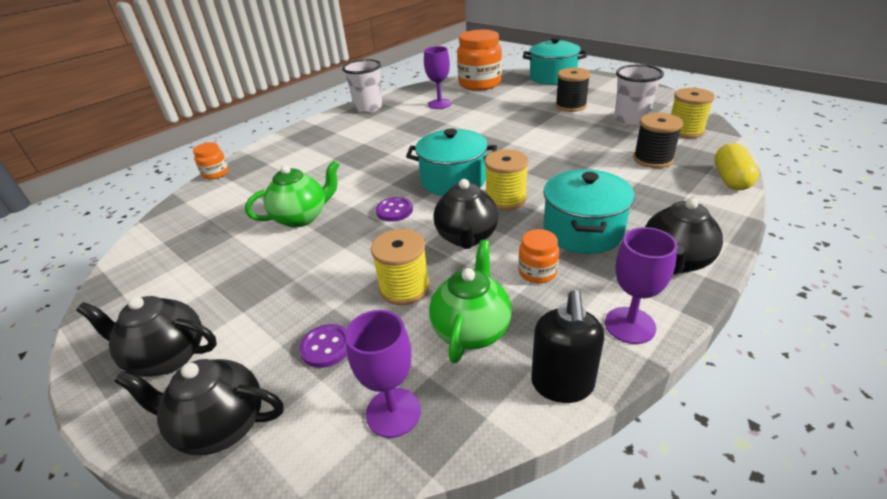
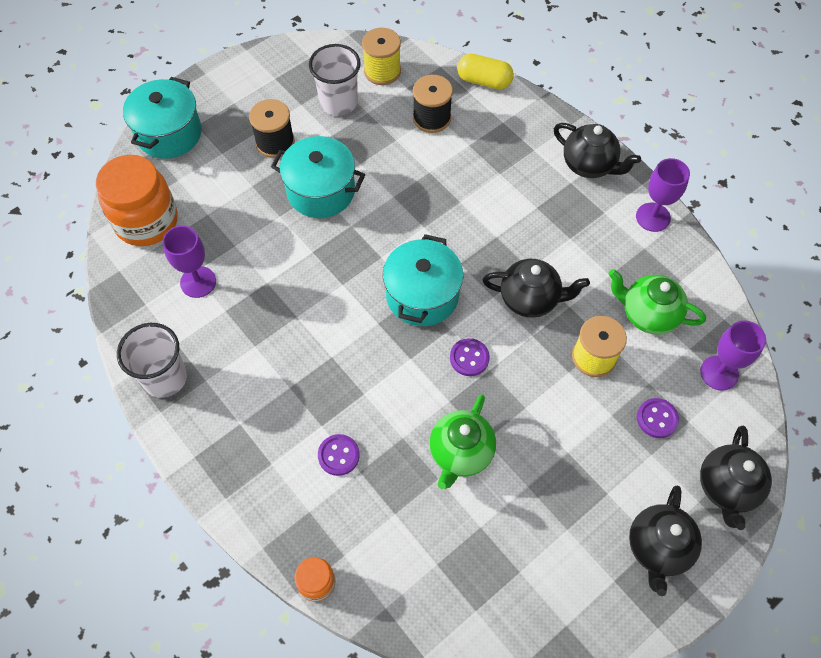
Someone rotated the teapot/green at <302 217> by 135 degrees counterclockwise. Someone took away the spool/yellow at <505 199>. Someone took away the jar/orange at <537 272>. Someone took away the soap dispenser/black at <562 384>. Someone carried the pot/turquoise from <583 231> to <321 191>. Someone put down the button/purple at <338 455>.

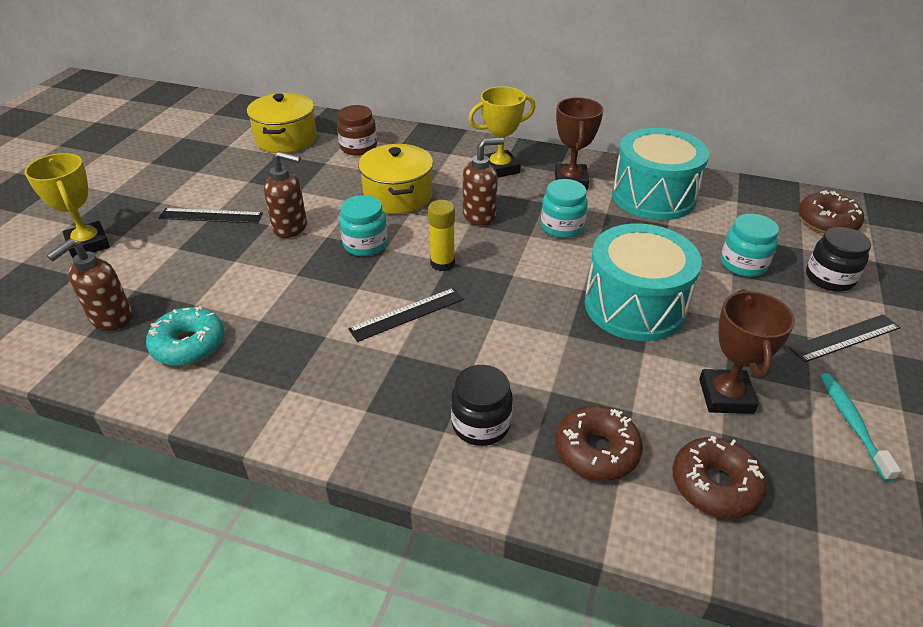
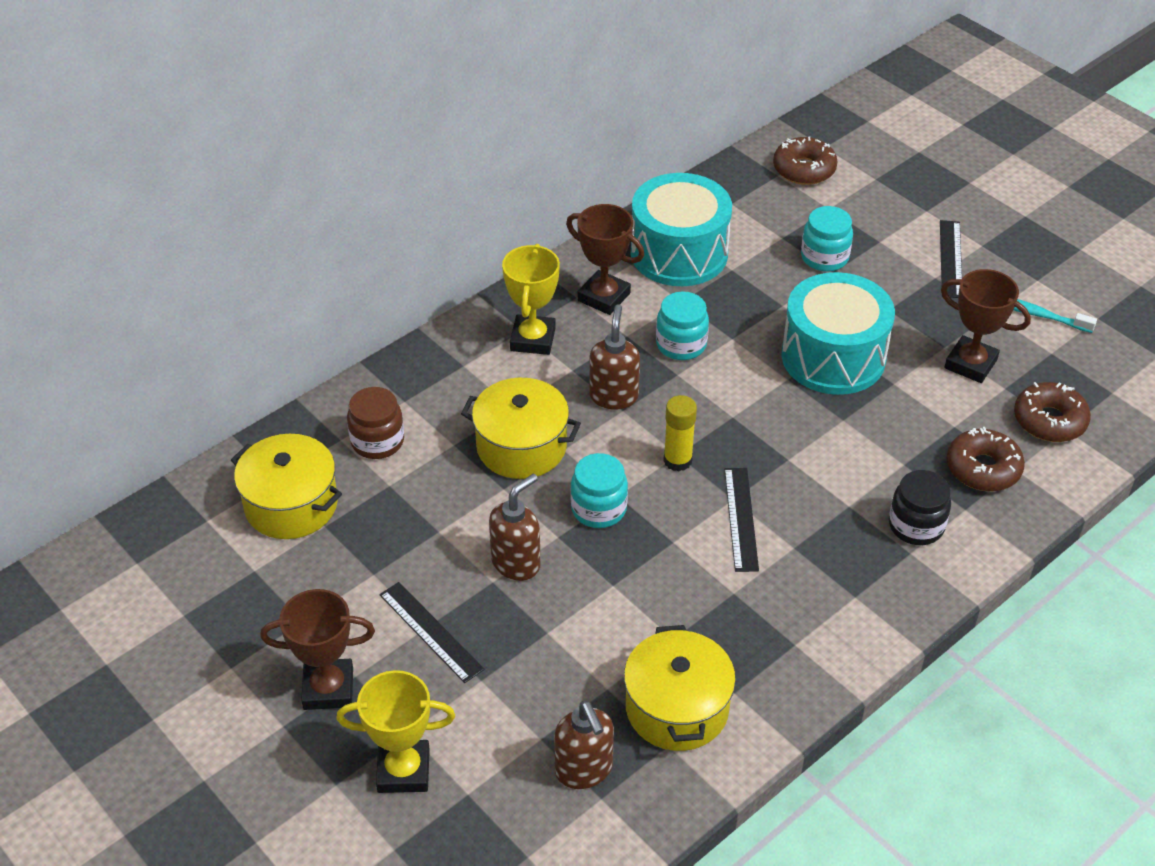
Someone swapped the donut/turquoise at <188 345> for the pot/yellow at <677 708>. Someone rotated the ruler/black at <211 216> by 75 degrees counterclockwise. Someone took away the jar/black at <829 278>. Someone put down the trophy/brown at <328 689>.

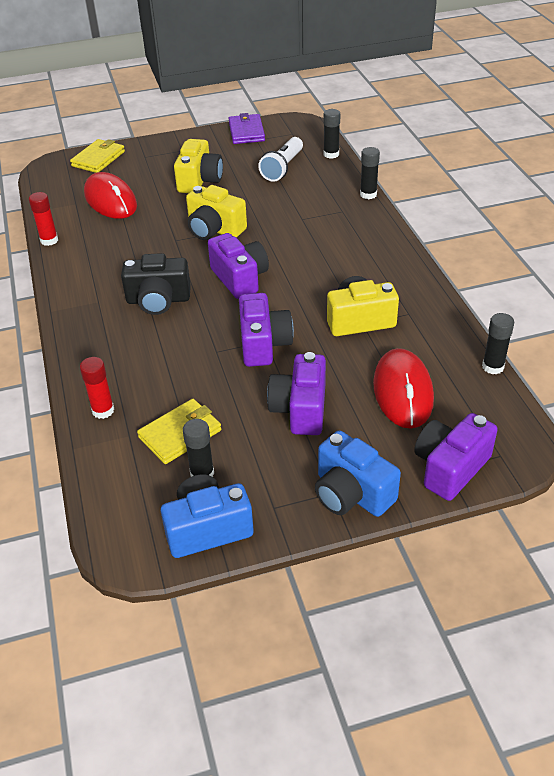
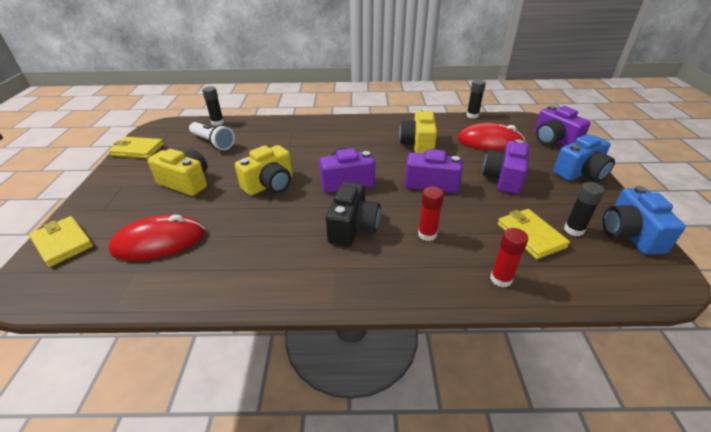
Someone carried the glue stick/red from <49 240> to <427 234>. Someone repainted the wallet/purple at <246 132>, which became the wallet/yellow at <137 150>. Someone rotated the camera/purple at <300 409> by 90 degrees clockwise. Someone took away the glue stick/black at <368 194>.

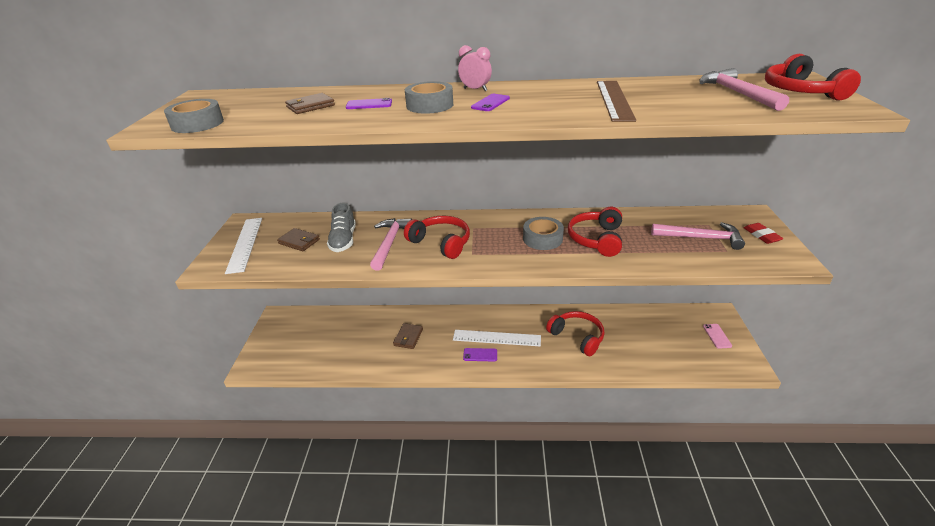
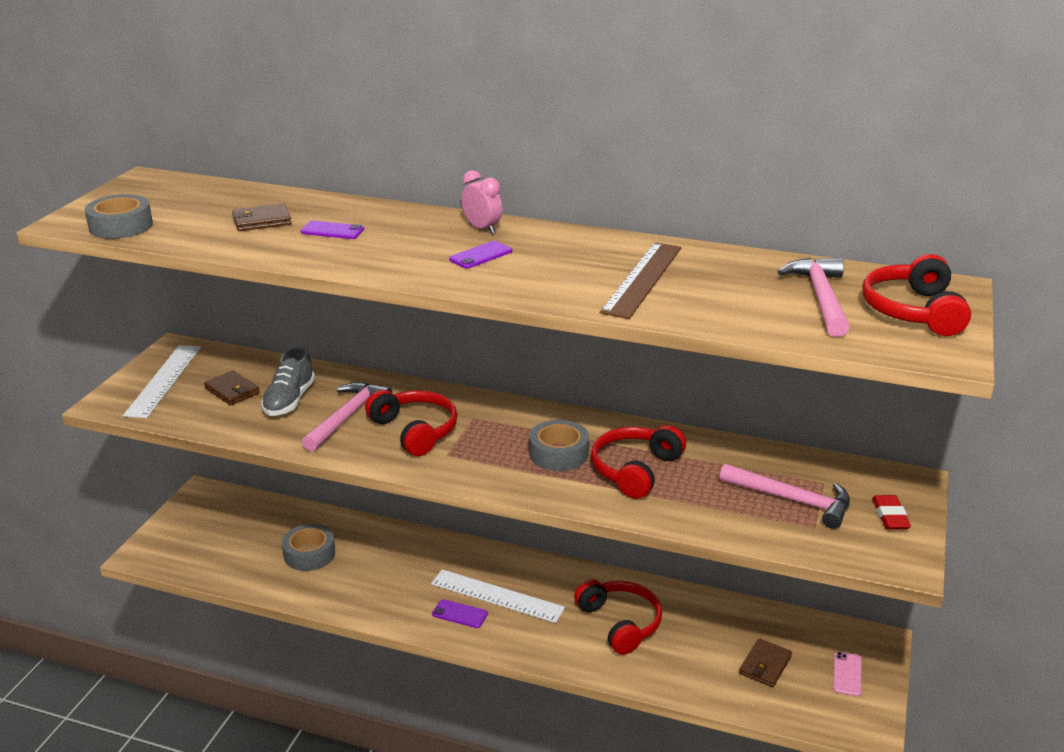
Someone carried the wallet/brown from <408 337> to <765 665>. Someone carried the tape/grey from <430 105> to <309 554>.

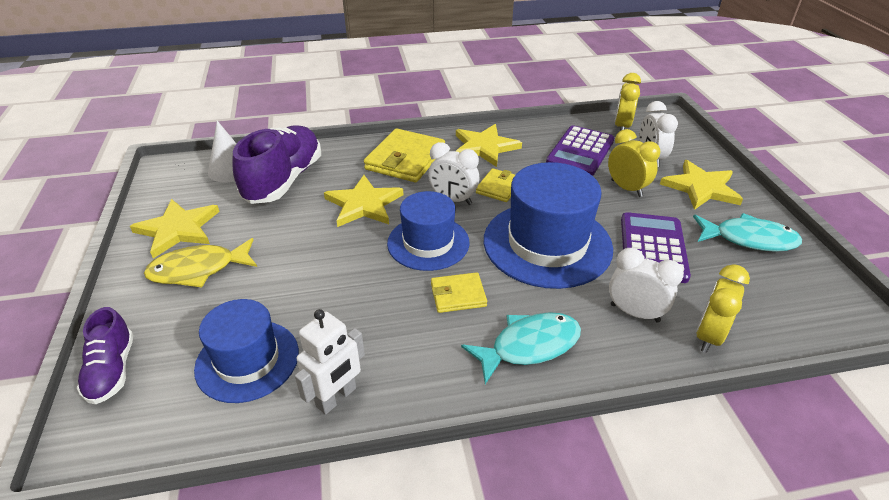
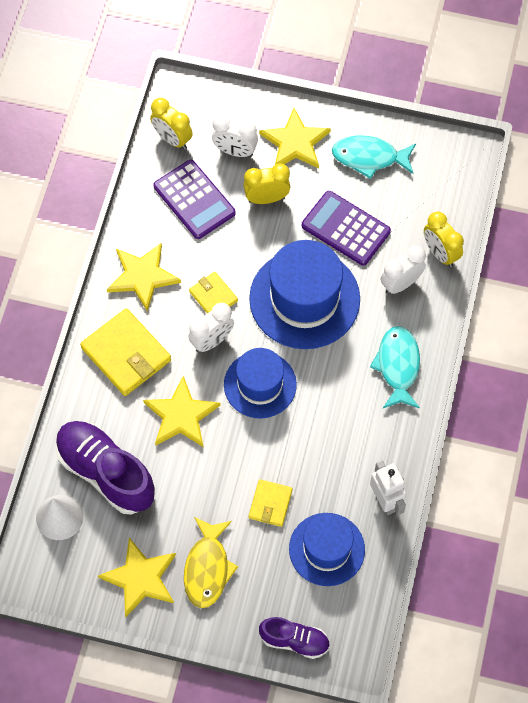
Someone carried the wallet/yellow from <458 295> to <270 504>. Someone rotated the fish/turquoise at <749 239> by 120 degrees counterclockwise.

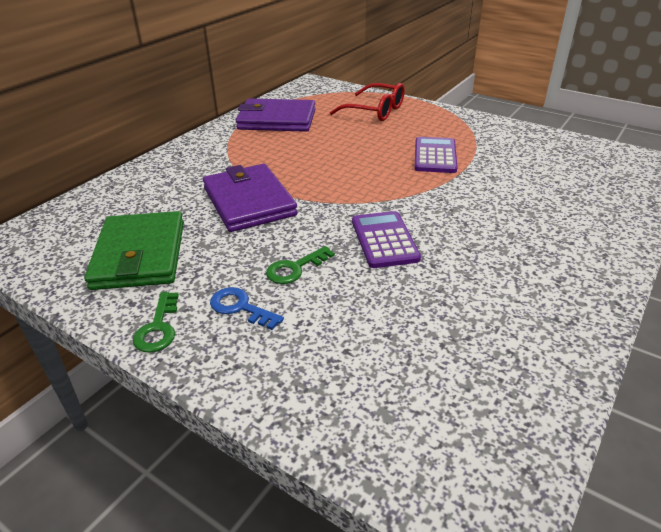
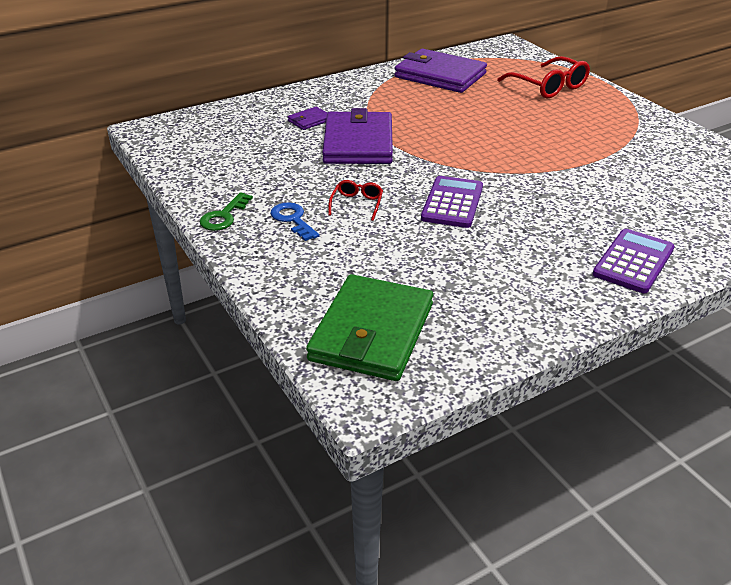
Someone carried the wallet/green from <140 255> to <372 332>. Someone swapped the key/green at <295 268> for the glasses/red at <357 204>. Someone carried the calculator/purple from <435 156> to <633 262>. Someone put down the wallet/purple at <309 120>.

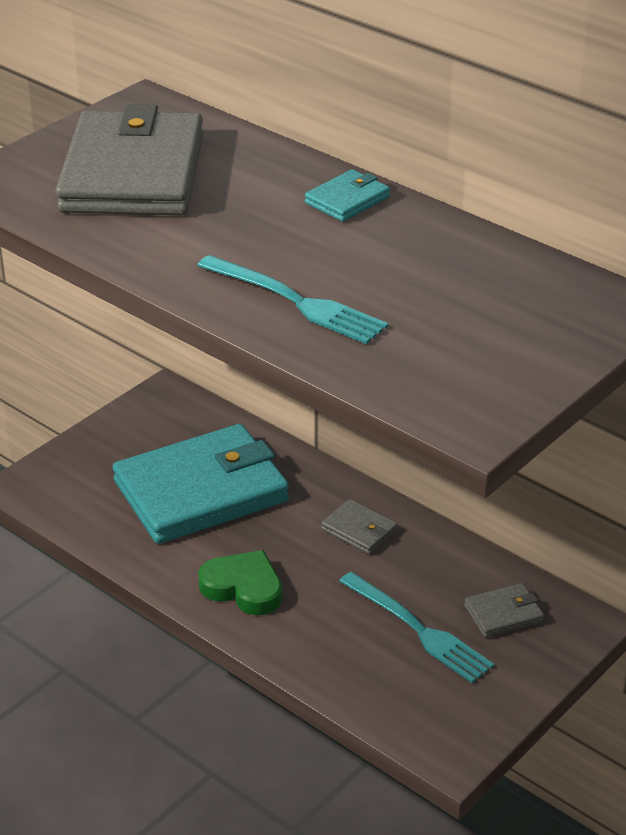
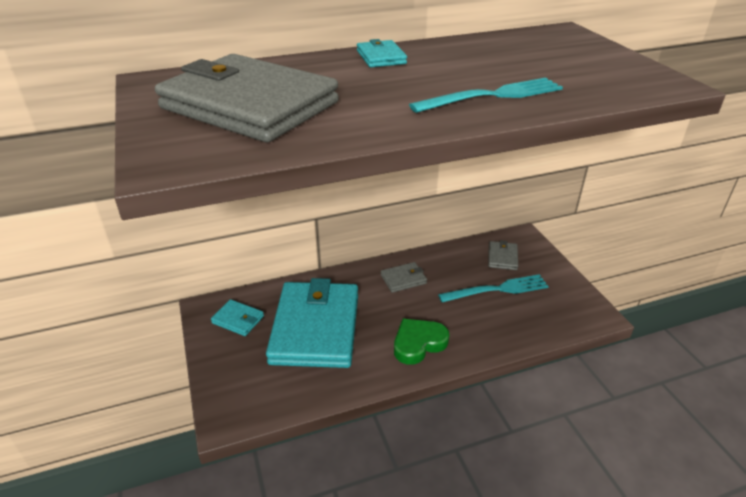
Someone put down the wallet/turquoise at <238 320>.

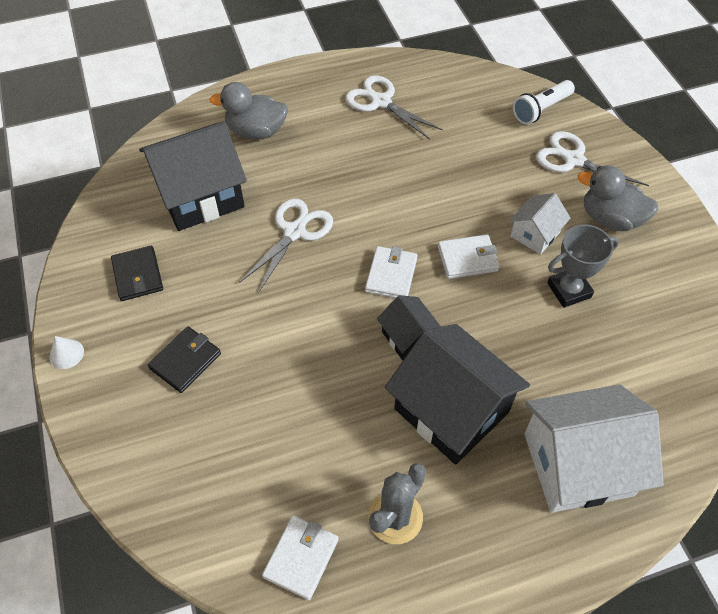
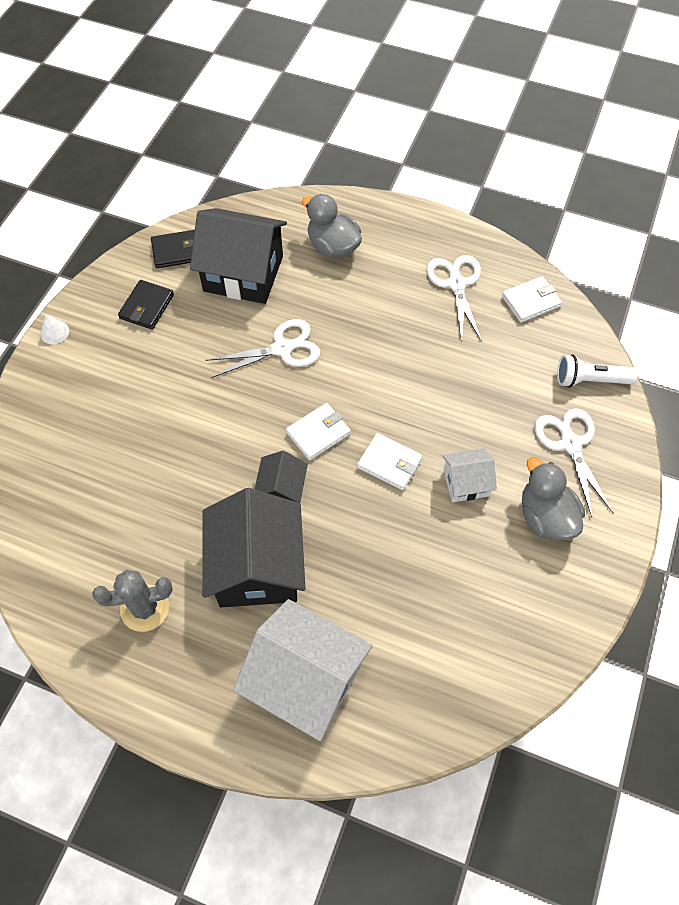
Someone carried the wallet/black from <185 361> to <176 251>. Someone carried the wallet/white from <301 558> to <530 301>. Someone took away the trophy/grey at <569 290>.

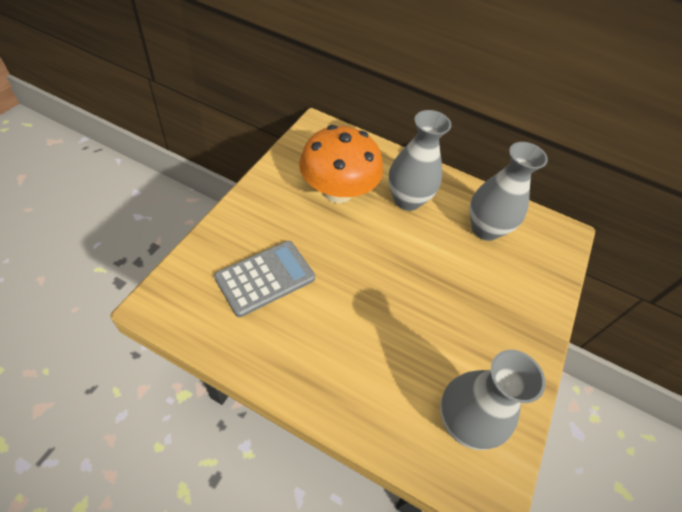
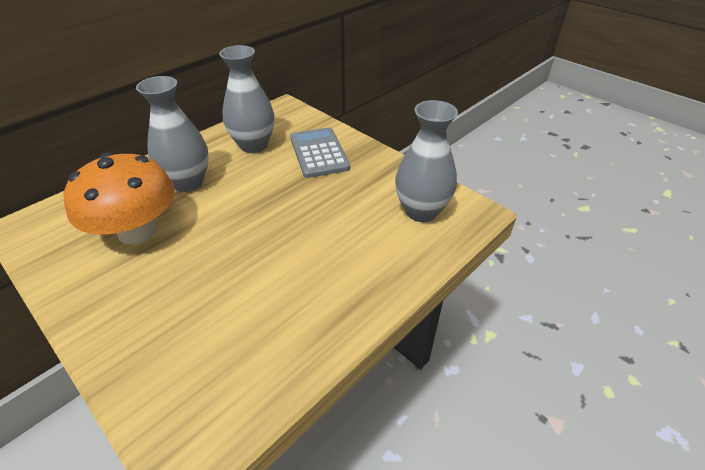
Someone carried the calculator/grey from <265 278> to <319 153>.

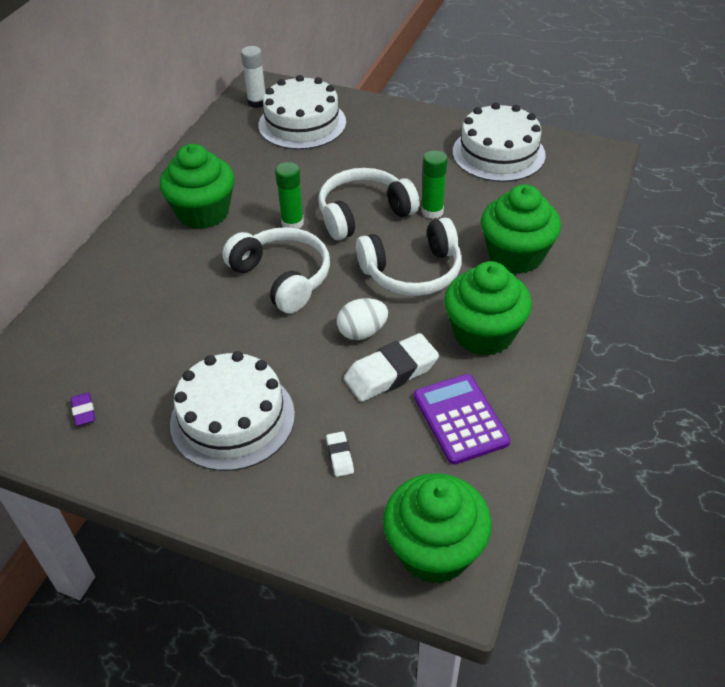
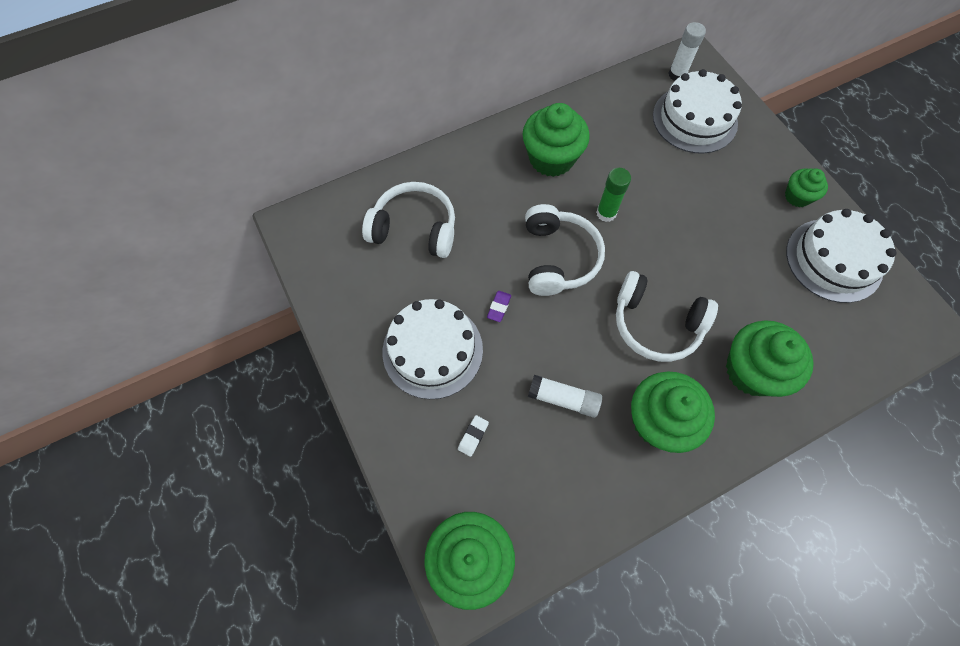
Someone carried the eraser/purple from <84 411> to <499 307>. Someone carried the headphones/white from <364 214> to <414 229>. Someone took away the egg/white at <362 332>. Someone swapped the eraser/white at <391 373> for the glue stick/white at <563 399>. Someone took away the calculator/purple at <460 419>. Someone took away the glue stick/green at <432 211>. Someone put down the cupcake/green at <797 196>.

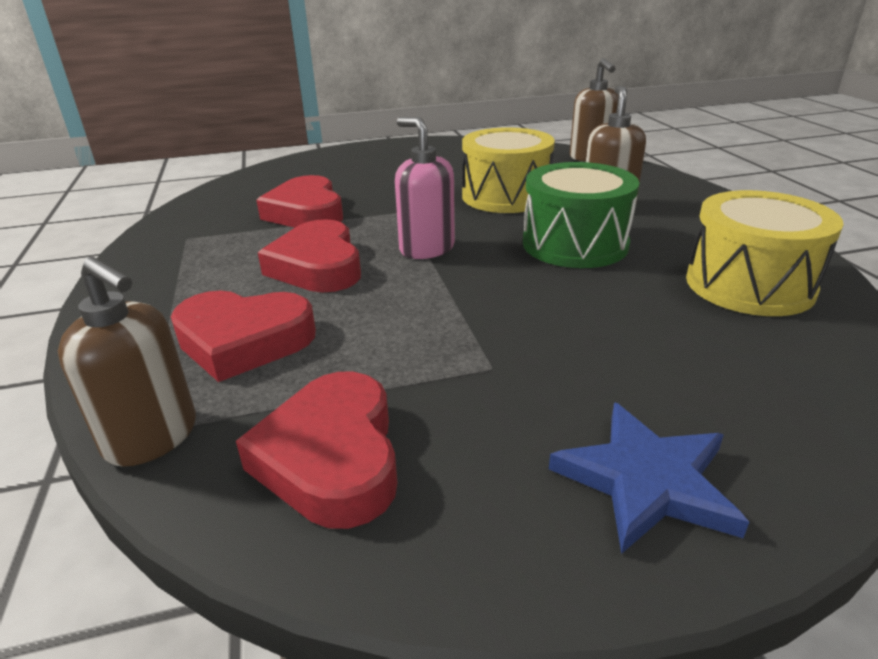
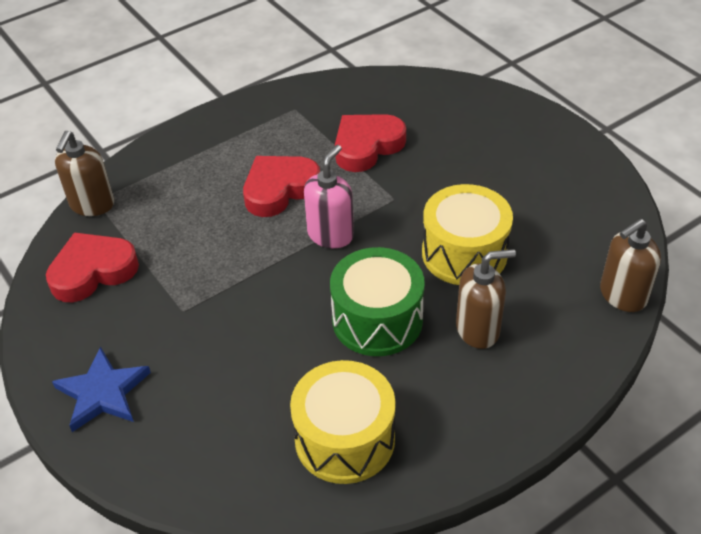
Someone took away the heart/red at <244 341>.

